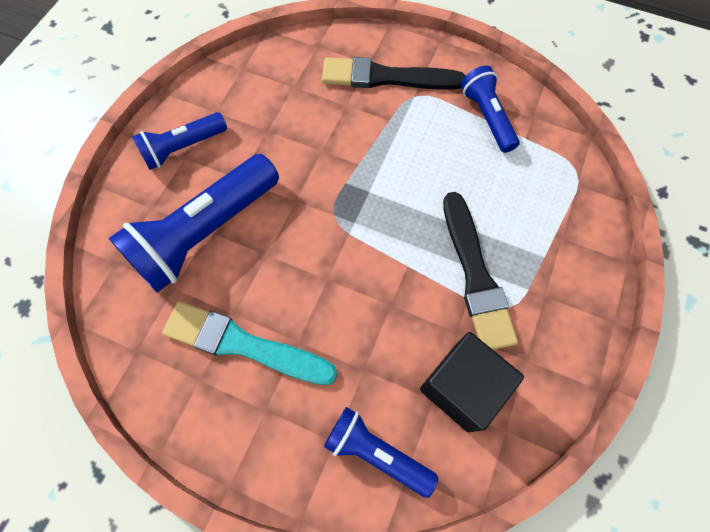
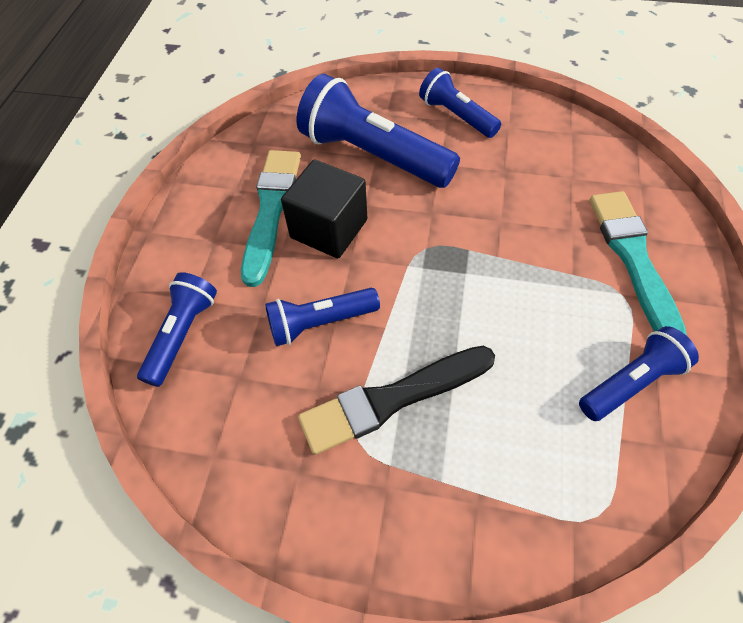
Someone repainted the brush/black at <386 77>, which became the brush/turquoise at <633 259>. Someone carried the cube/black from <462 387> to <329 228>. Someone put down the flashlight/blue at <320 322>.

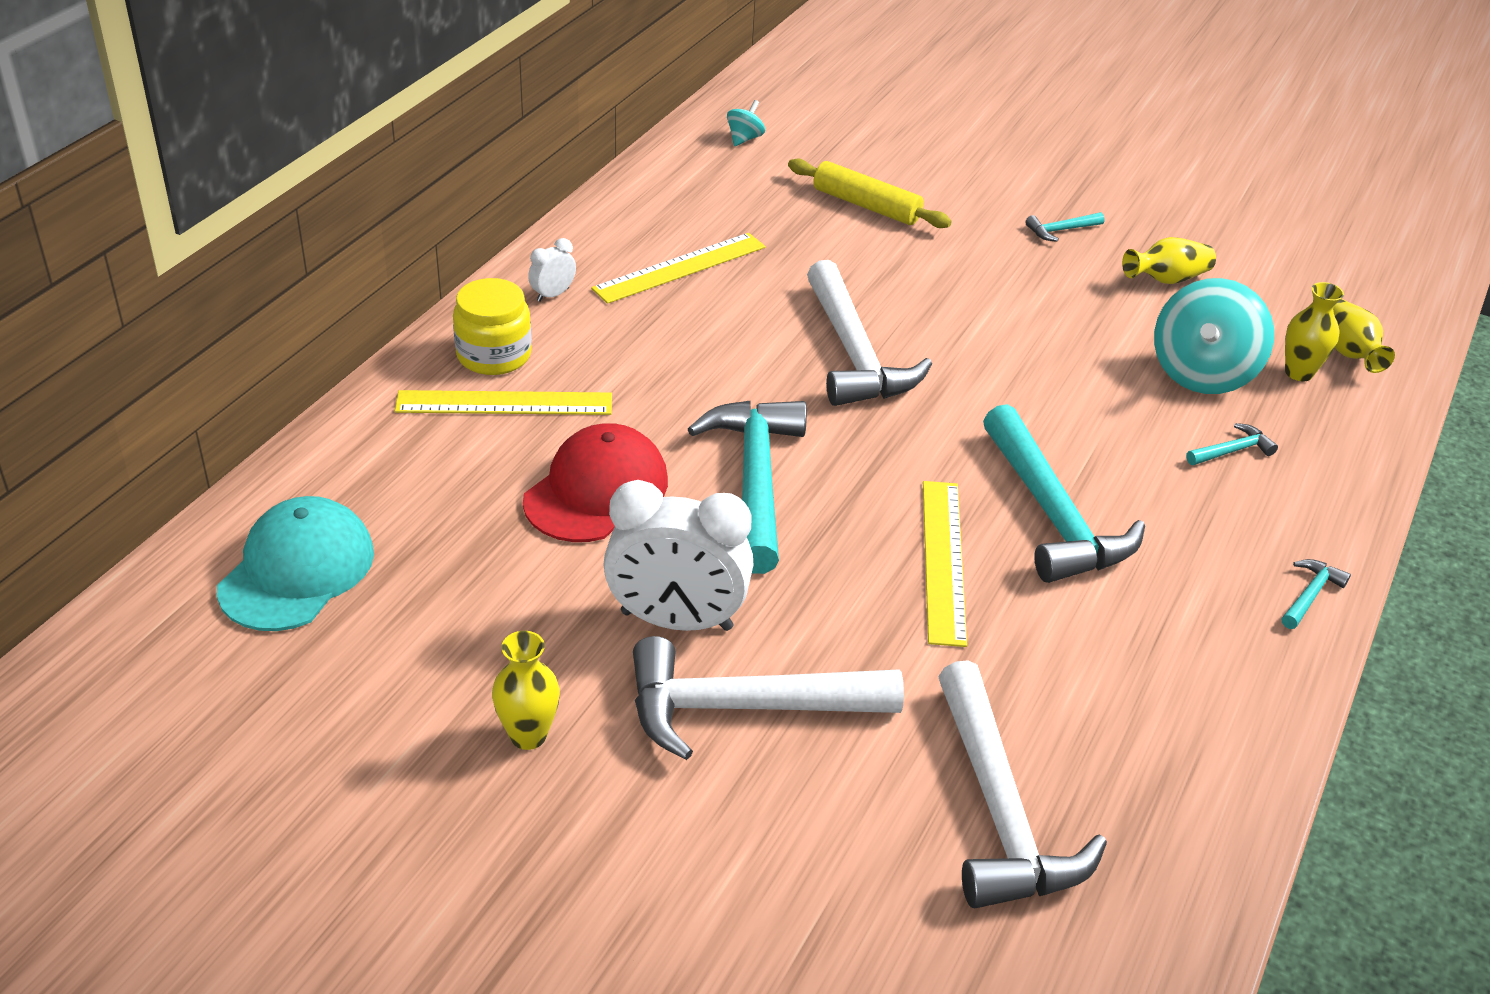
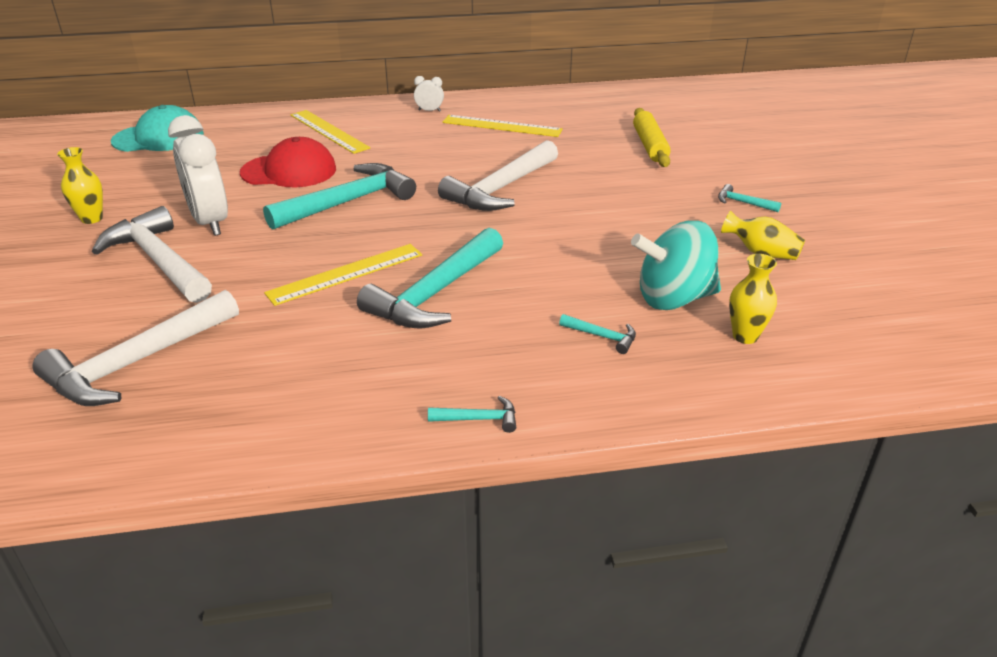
Someone took away the jar/yellow at <494 355>. Someone took away the spinning top/turquoise at <744 139>. Someone took away the vase/yellow at <1348 352>.

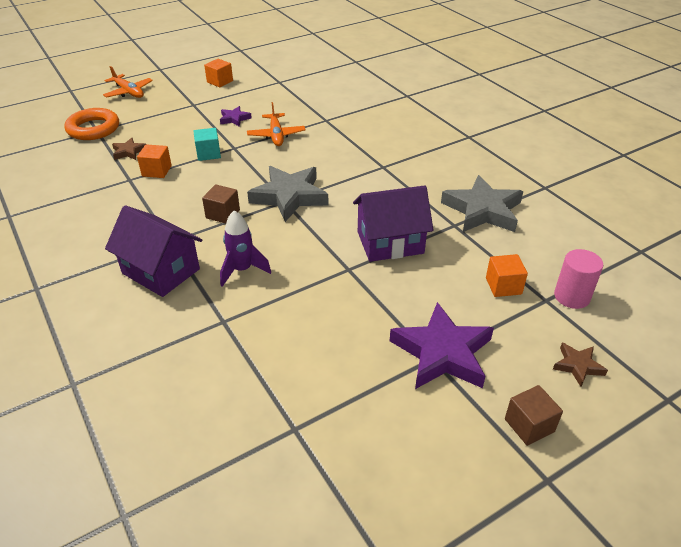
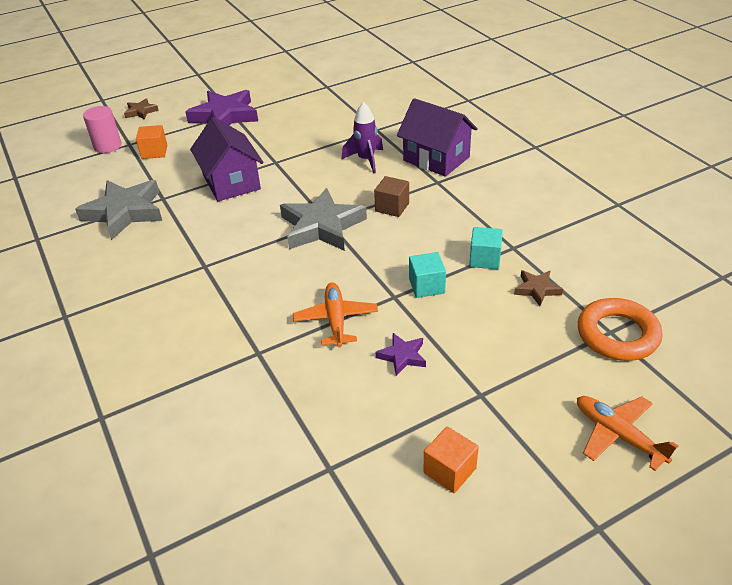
Someone repainted the cube/orange at <157 171>, which became the cube/turquoise at <485 259>. Someone rotated the house/purple at <390 242> by 75 degrees clockwise. Someone took away the cube/brown at <529 425>.

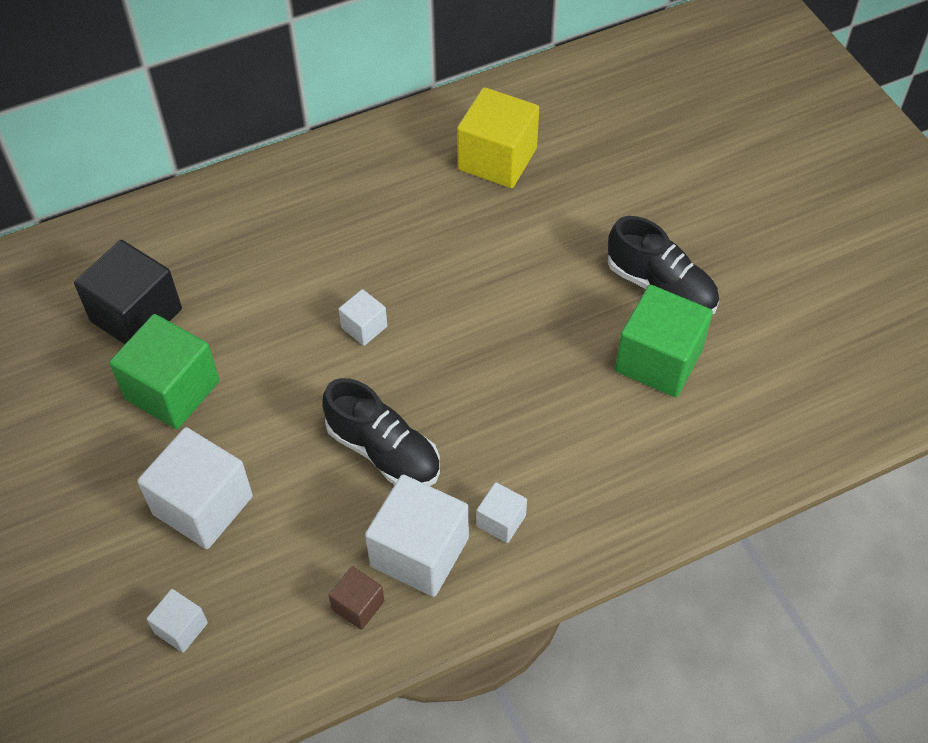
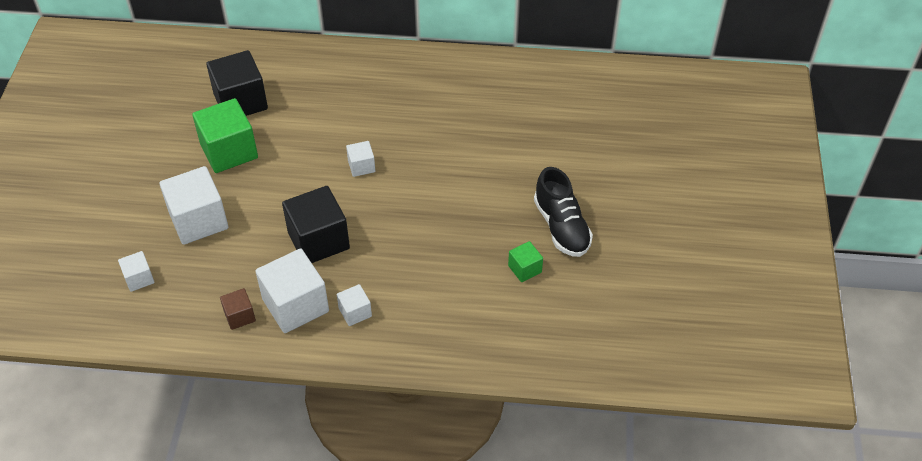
Someone swapped the shoe/black at <383 451> for the cube/black at <318 240>. Someone took away the cube/yellow at <497 159>. Someone scaled the cube/green at <658 360> by 0.50.

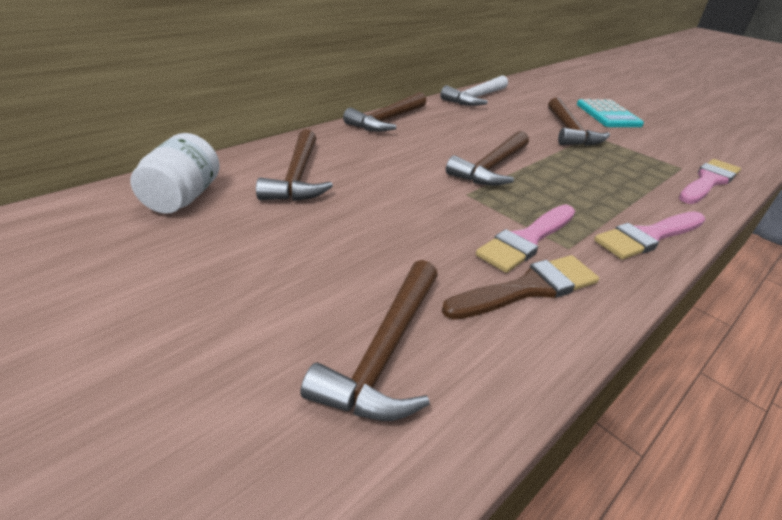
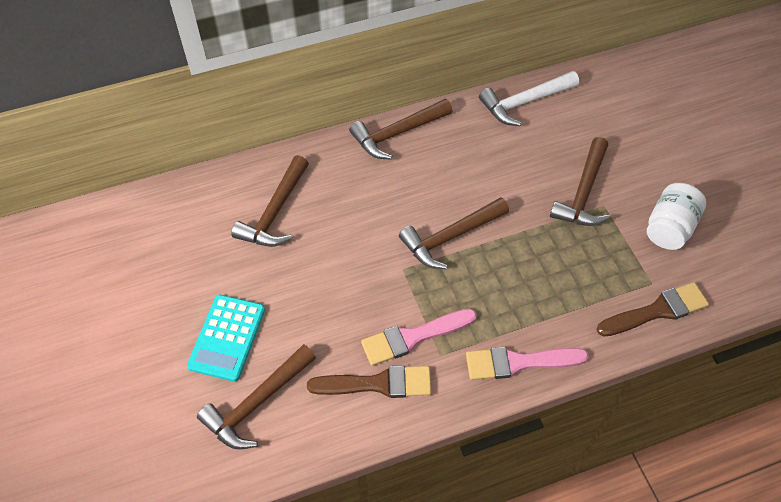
Someone carried the jar/white from <183 198> to <669 228>. Someone carried the calculator/turquoise from <608 114> to <227 338>. Someone repainted the brush/pink at <708 181>, which became the brush/brown at <657 311>.

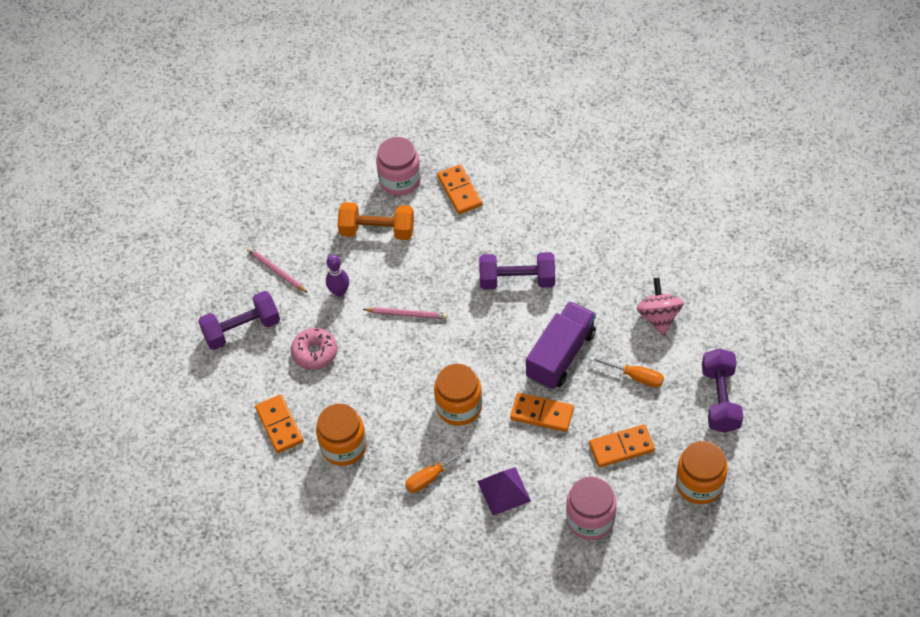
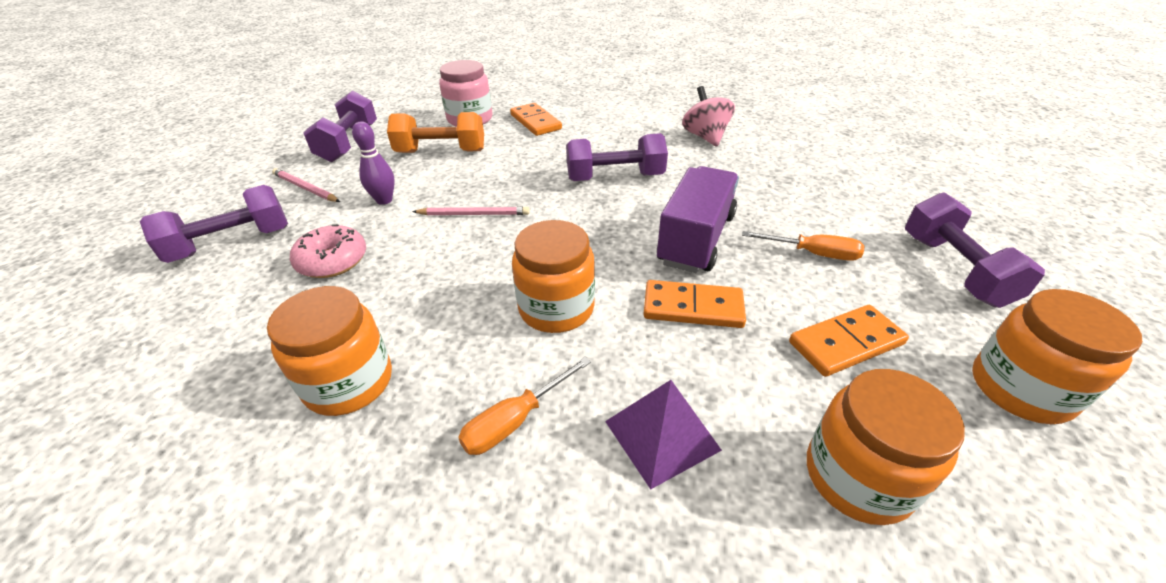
Someone took away the domino/orange at <279 425>. Someone repainted the jar/pink at <590 519>, which became the jar/orange at <858 476>. Someone carried the spinning top/pink from <659 317> to <705 137>. Someone put down the dumbbell/purple at <348 144>.

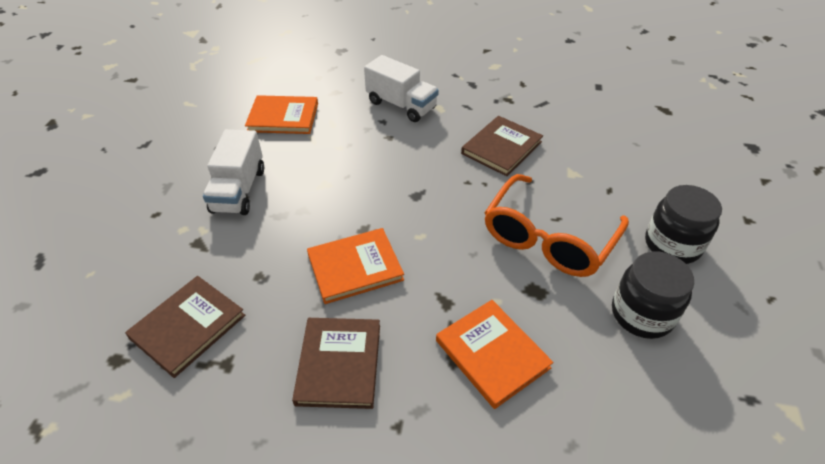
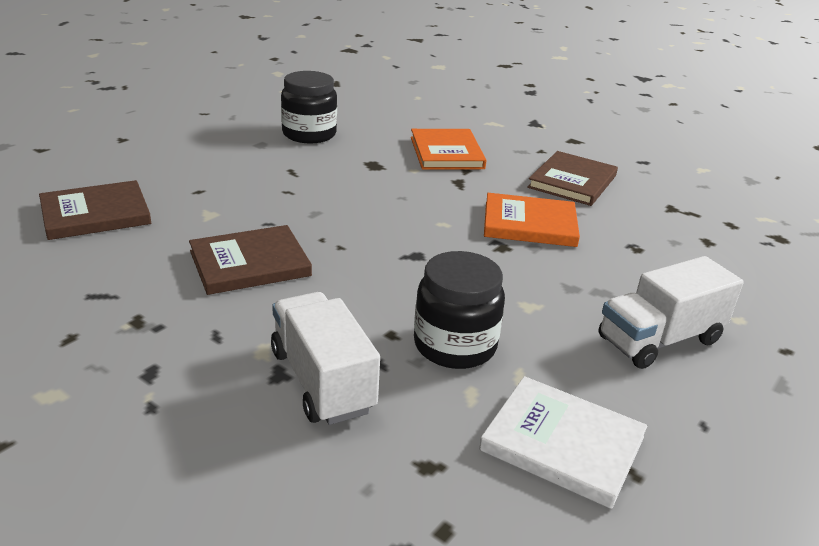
Someone carried the book/brown from <188 327> to <95 214>. Someone rotated the truck/white at <239 190> by 150 degrees counterclockwise. Someone repainted the book/orange at <283 117>, which became the book/white at <562 443>. Someone took away the glasses/orange at <548 239>. Someone carried the jar/black from <672 245> to <455 345>.

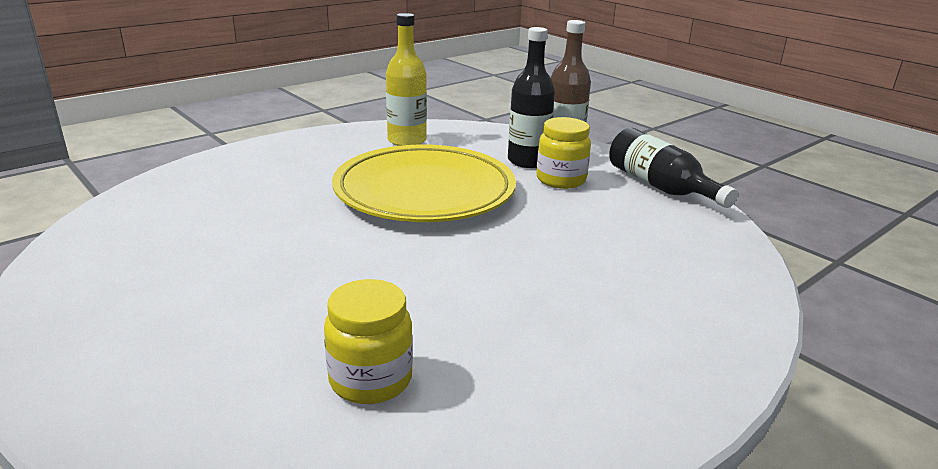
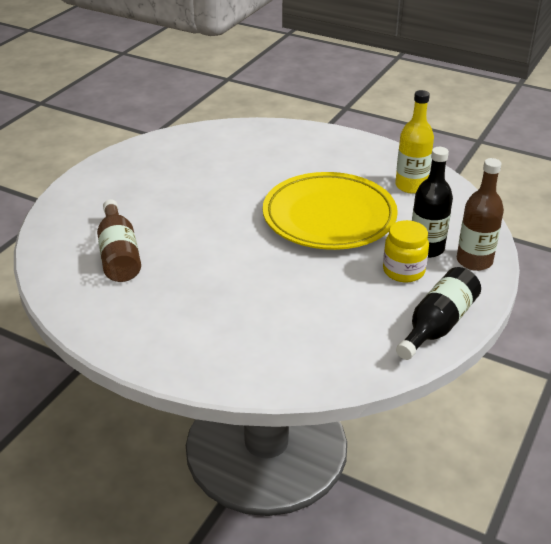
Someone swapped the jar/yellow at <370 380> for the bottle/brown at <119 255>.

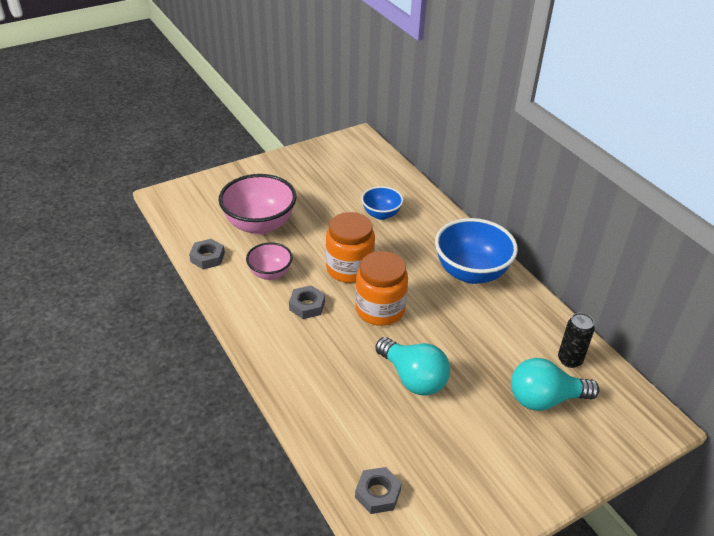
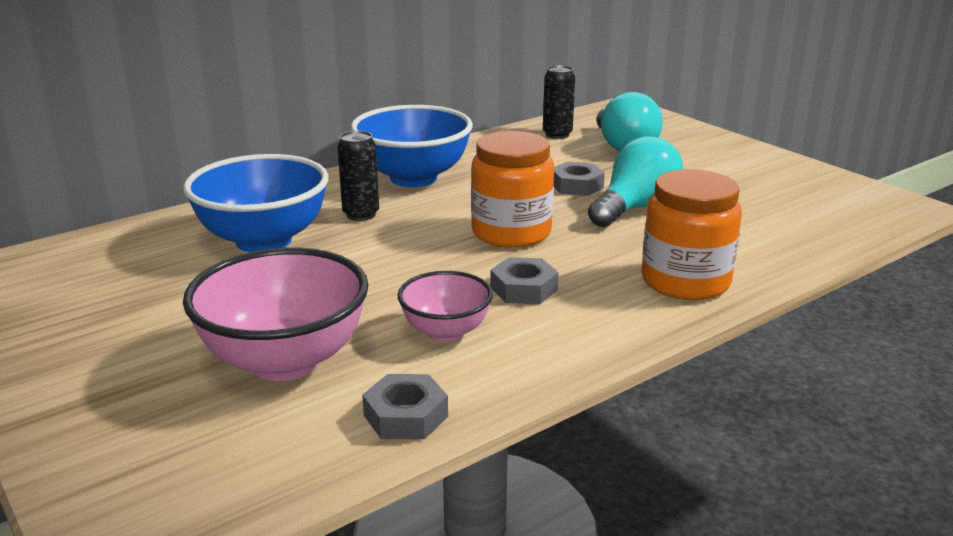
Someone carried the jar/orange from <349 268> to <685 281>. Someone carried the nut/grey from <378 494> to <576 185>. Someone scaled the bowl/blue at <381 214> by 1.77. Someone put down the can/black at <361 214>.

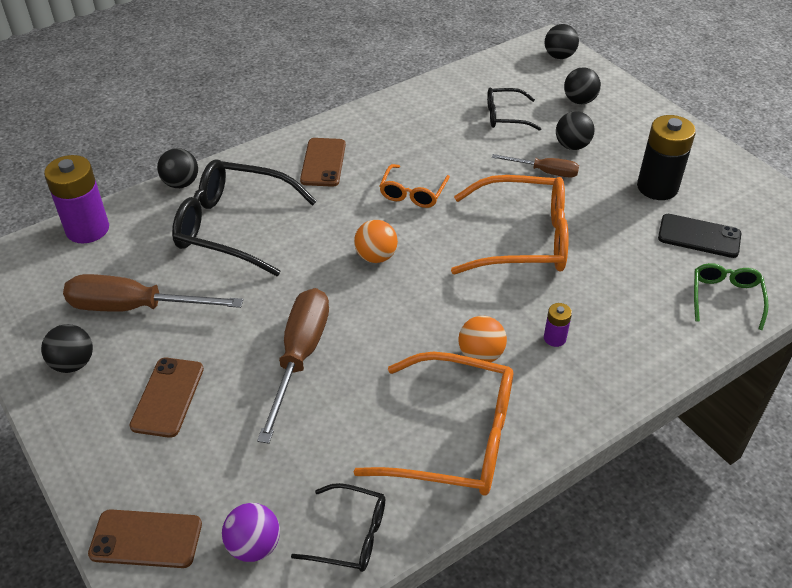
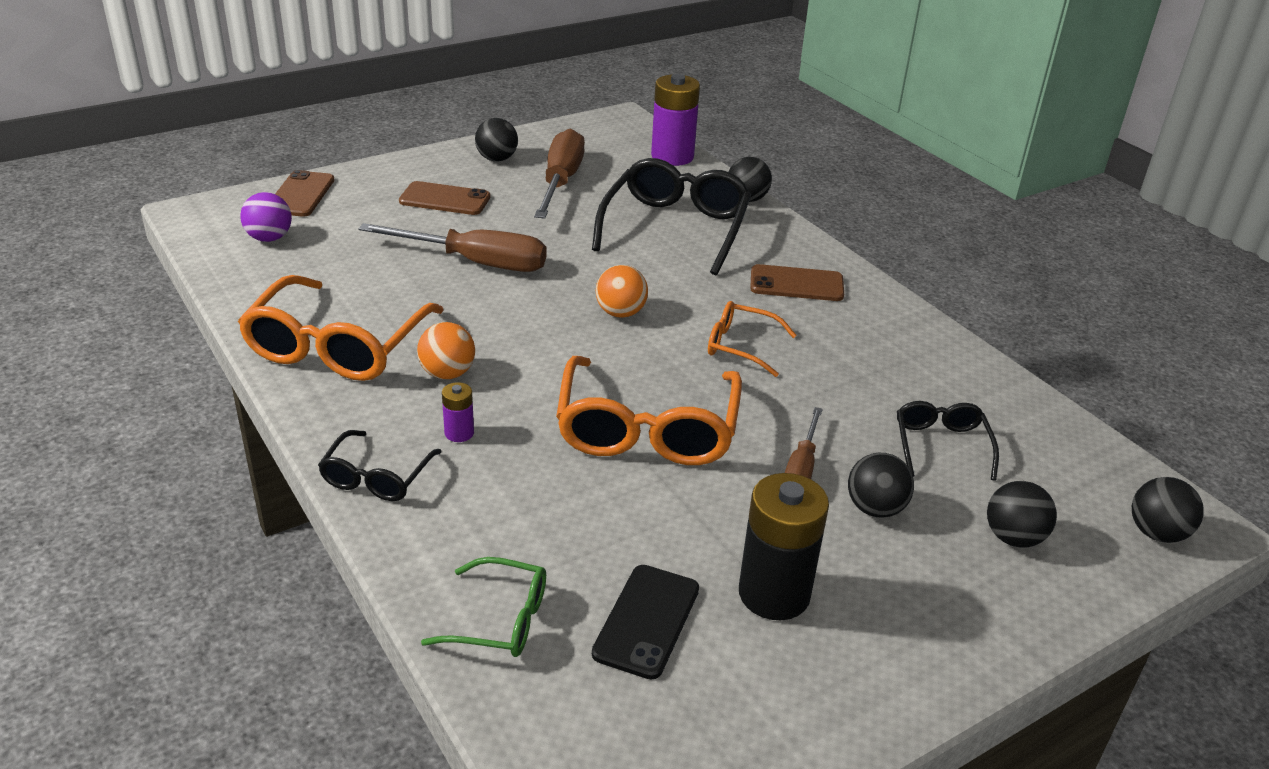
Someone carried the glasses/black from <350 535> to <376 477>.

